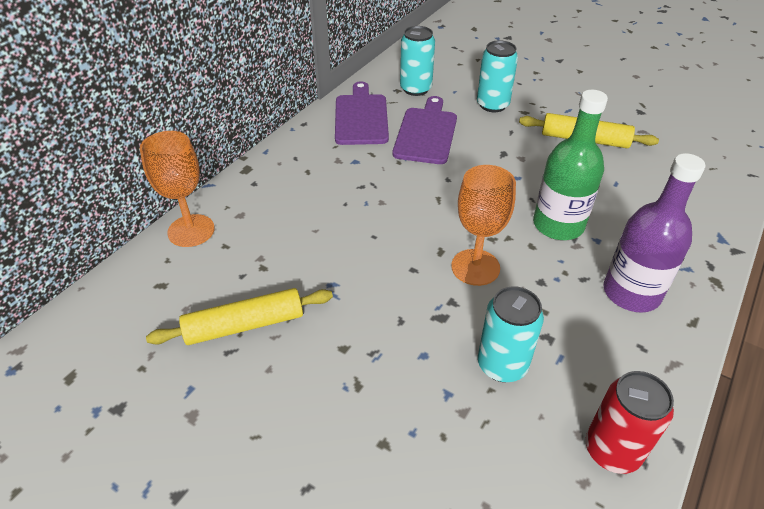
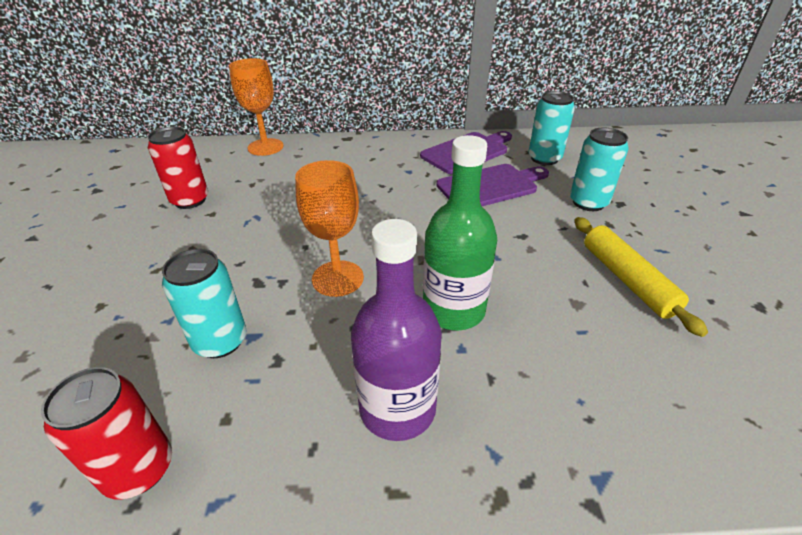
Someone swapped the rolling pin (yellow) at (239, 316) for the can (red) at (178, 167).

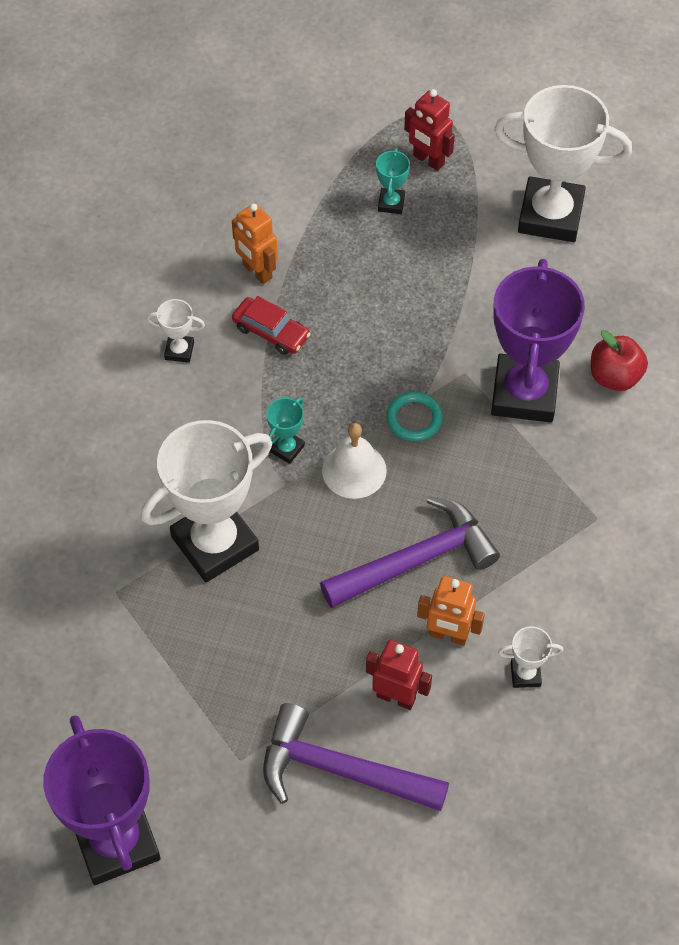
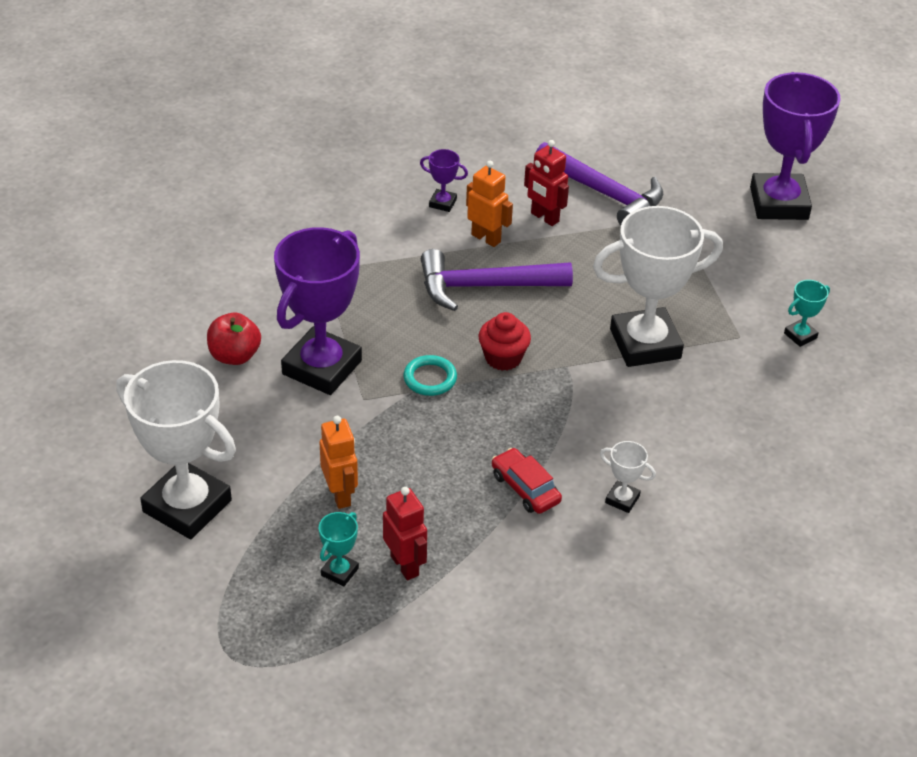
Someone carried the robot (red) from (429, 130) to (405, 533).
Someone carried the robot (orange) from (255, 243) to (339, 462).
Someone carried the trophy (turquoise) from (286, 430) to (807, 313).
Someone swapped the bell (white) at (354, 461) for the cupcake (red) at (504, 341).
Someone repainted the trophy (white) at (530, 657), which became the trophy (purple) at (444, 180).

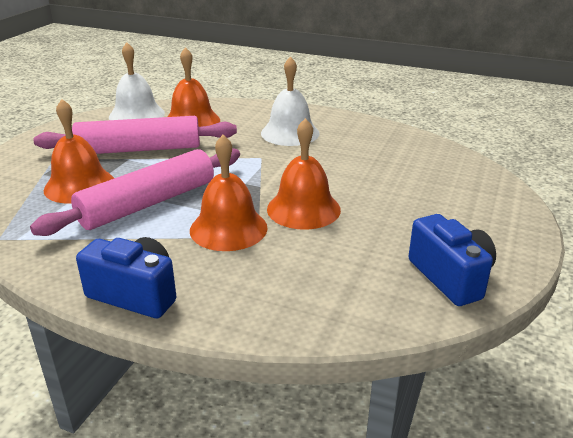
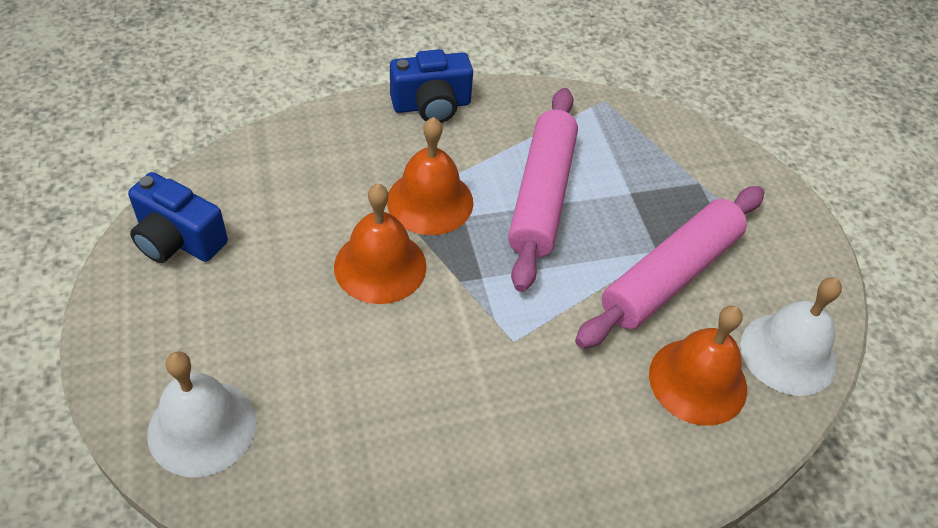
Someone carried the bell (white) from (290, 101) to (201, 414).
Someone took away the bell (orange) at (78, 151).

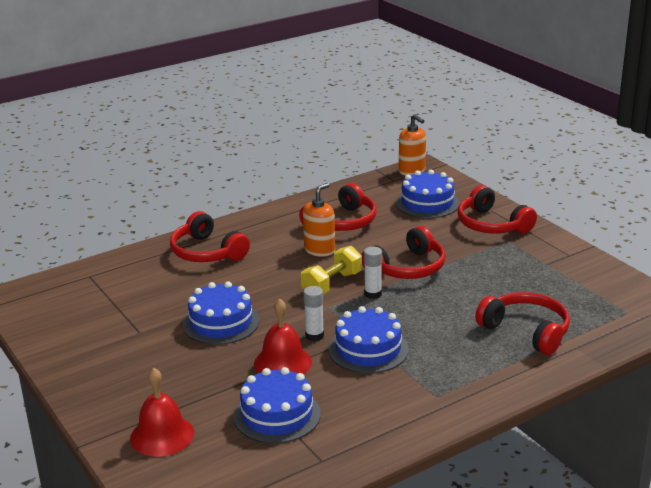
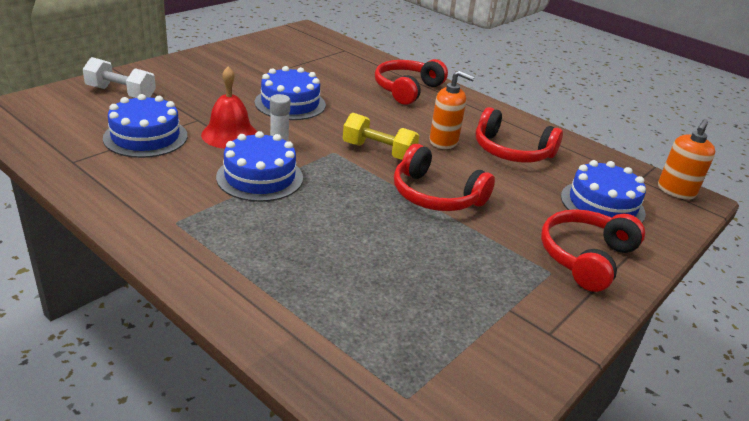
Someone took away the glue stick (white) at (373, 273).
Someone took away the headphones (red) at (522, 323).
Someone swapped the bell (red) at (162, 412) for the dumbbell (white) at (119, 77).

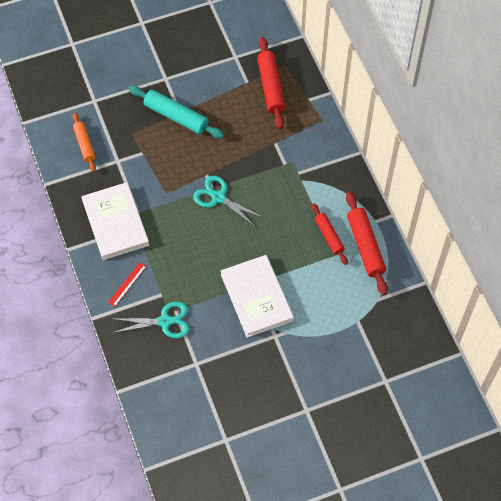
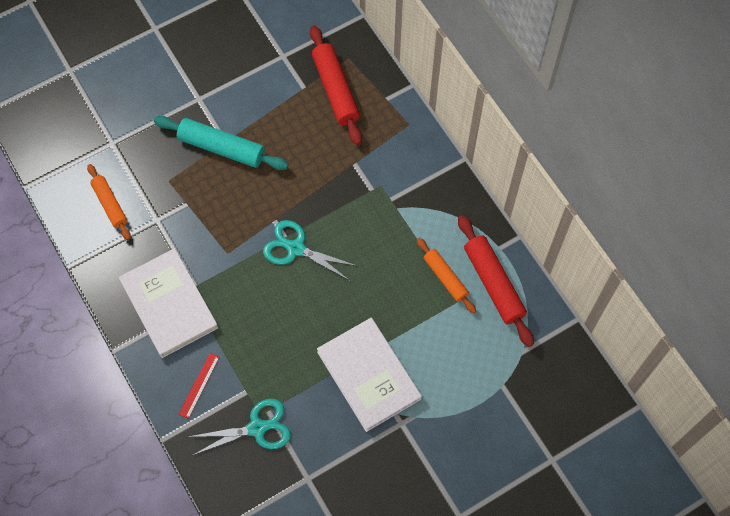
Someone repainted the rolling pin (red) at (330, 234), which became the rolling pin (orange) at (446, 276).

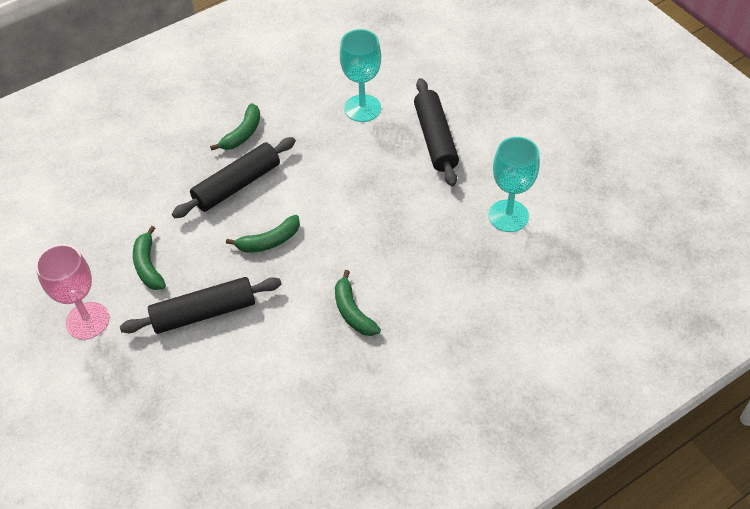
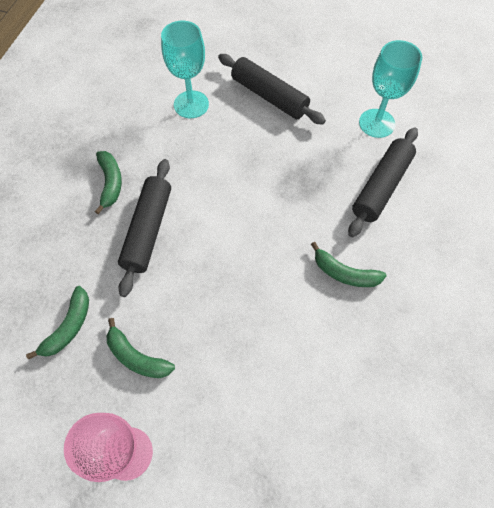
Someone carried the banana (green) from (263, 234) to (57, 323).
Someone carried the rolling pin (black) from (201, 305) to (383, 182).

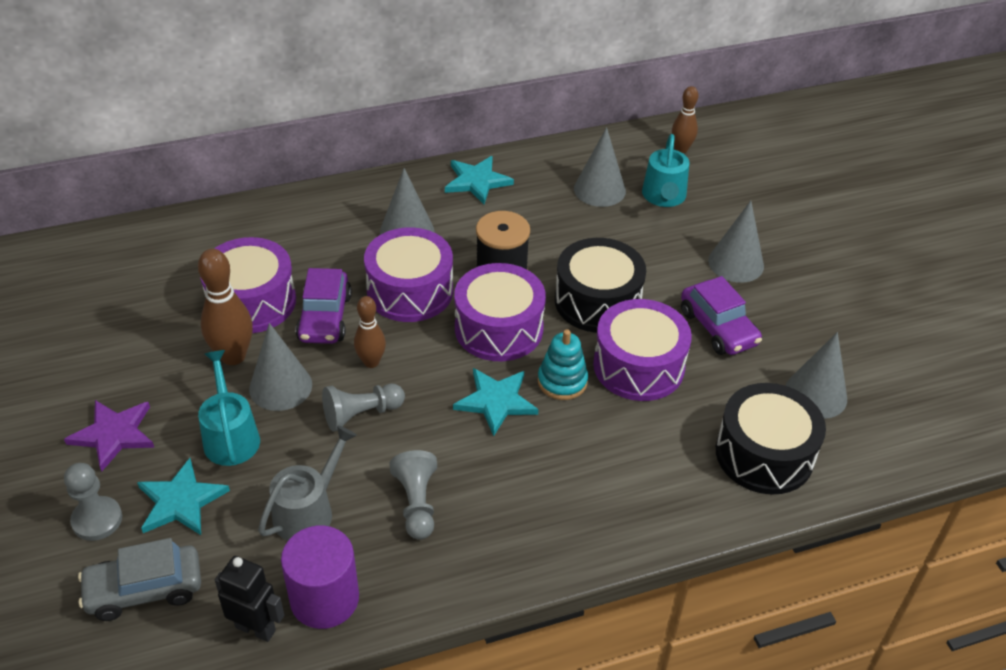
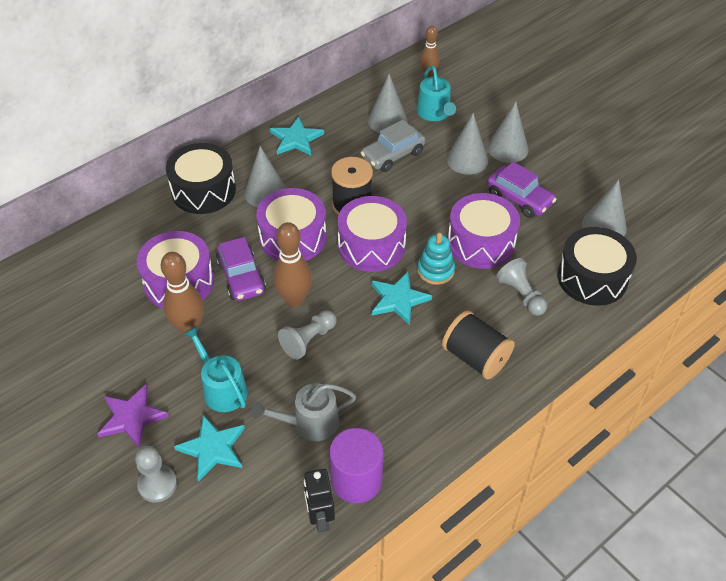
Someone carried the drum (black) from (600, 285) to (201, 178).
Someone scaled the bowling pin (brown) at (370, 332) by 1.57.
Someone carried the cone (grey) from (280, 367) to (467, 144).
Someone rotated the watering can (grey) at (307, 483) by 120 degrees counterclockwise.
Someone carried the pawn (grey) from (413, 495) to (521, 287).
Someone carried the car (grey) from (139, 579) to (393, 146).
Someone rotated the robot (black) at (249, 599) by 105 degrees counterclockwise.
Someone put down the spool (black) at (478, 345).

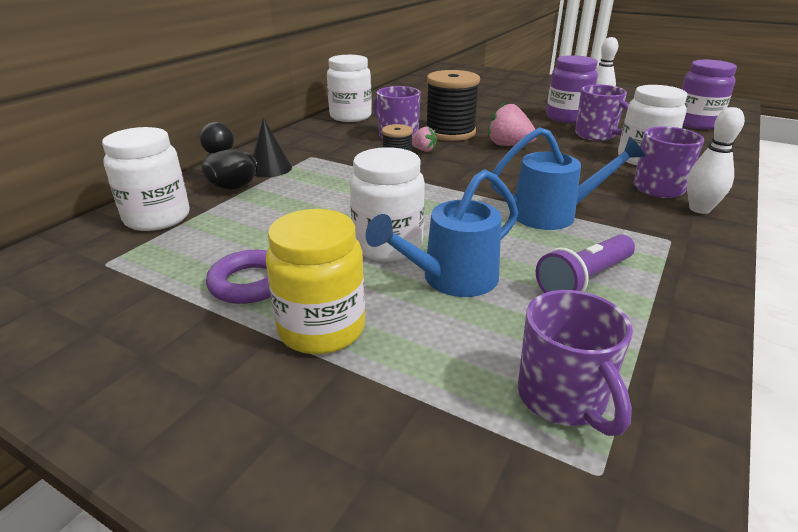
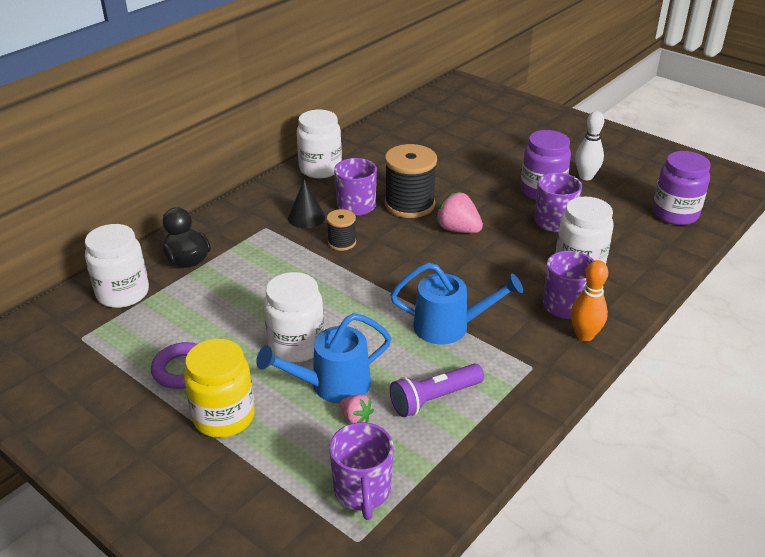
Someone repainted the bowling pin (white) at (716, 160), which became the bowling pin (orange) at (589, 301).
Someone carried the cone (black) from (272, 147) to (306, 203).
Someone carried the strawberry (pink) from (424, 139) to (357, 409).

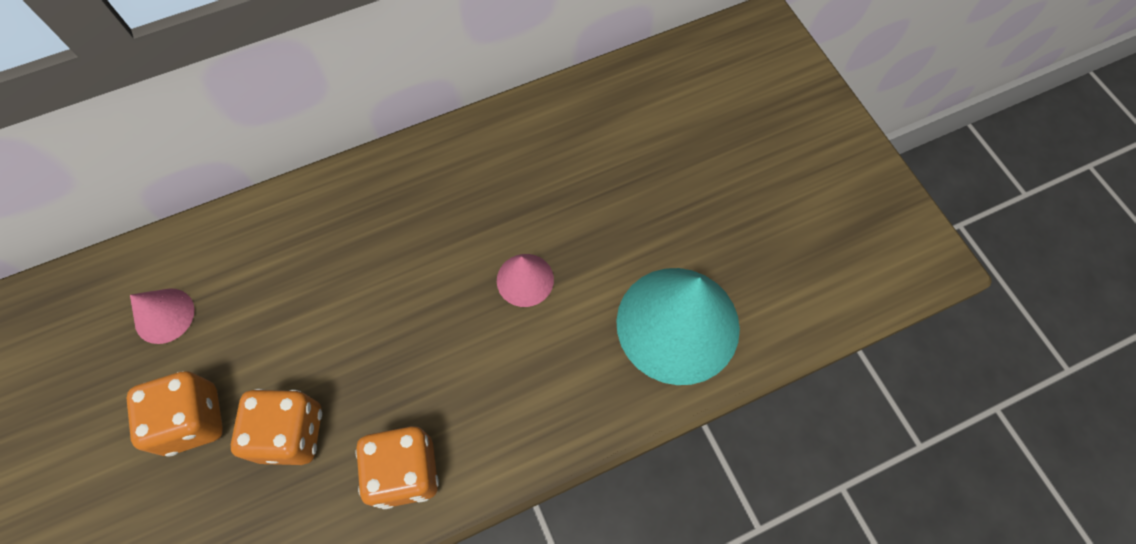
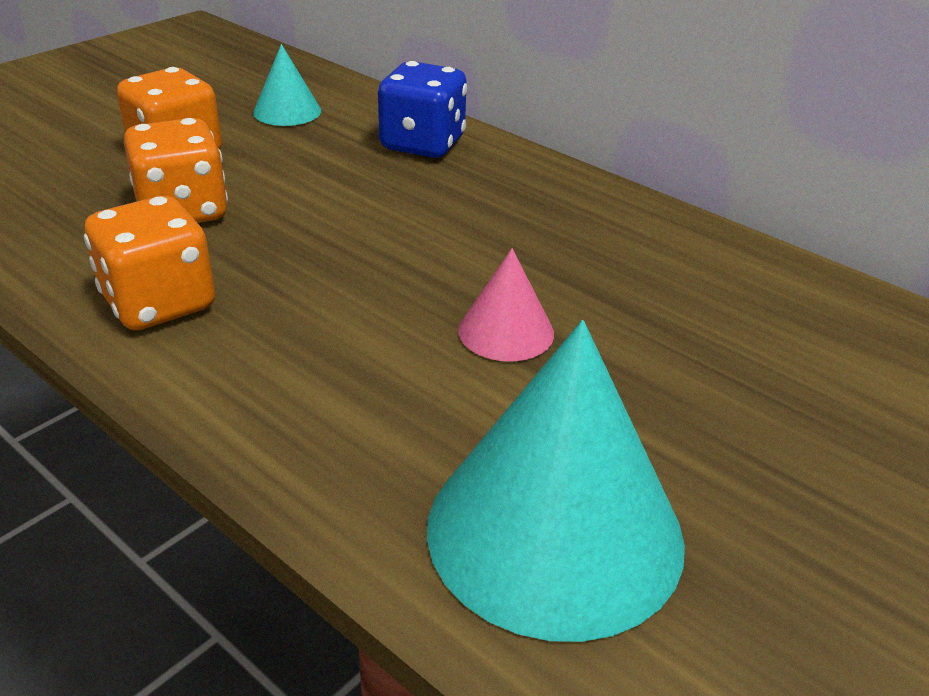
Someone repainted the cone (pink) at (162, 316), which became the cone (turquoise) at (287, 85).
Someone put down the dice (blue) at (422, 109).

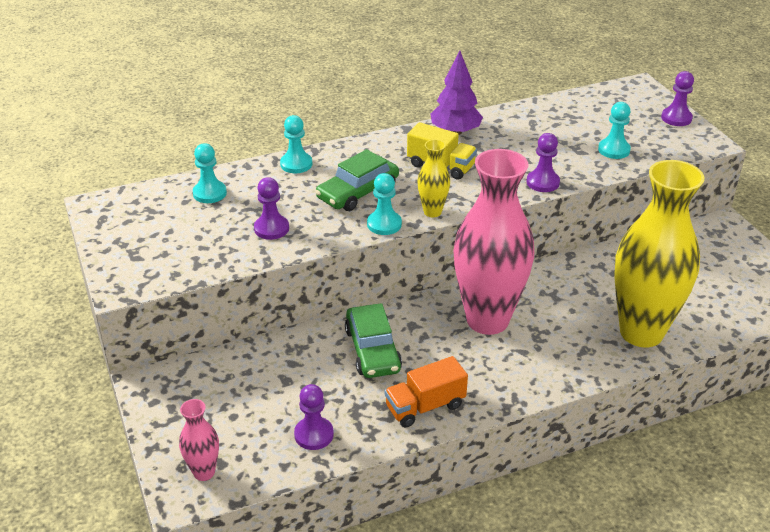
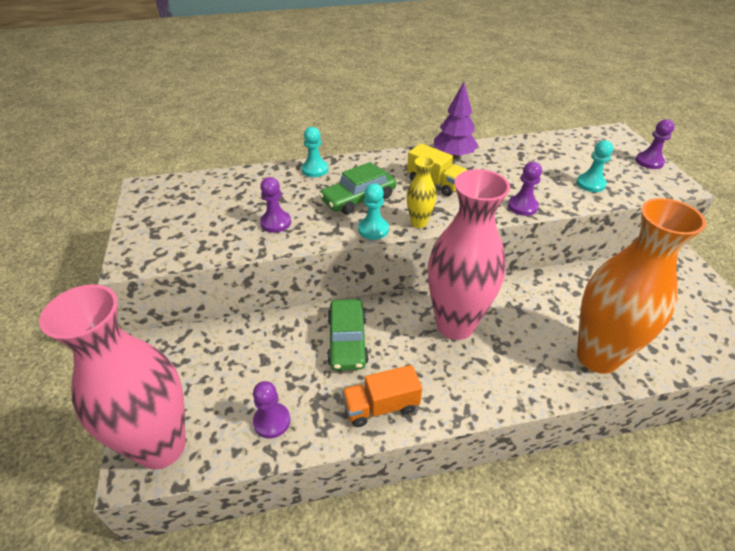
Someone took away the pawn (turquoise) at (210, 173).
Someone repainted the vase (yellow) at (659, 253), which became the vase (orange) at (641, 286).
Someone scaled the vase (pink) at (199, 440) by 2.34.

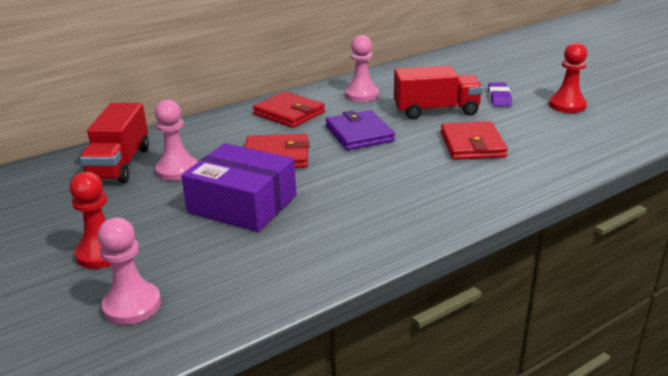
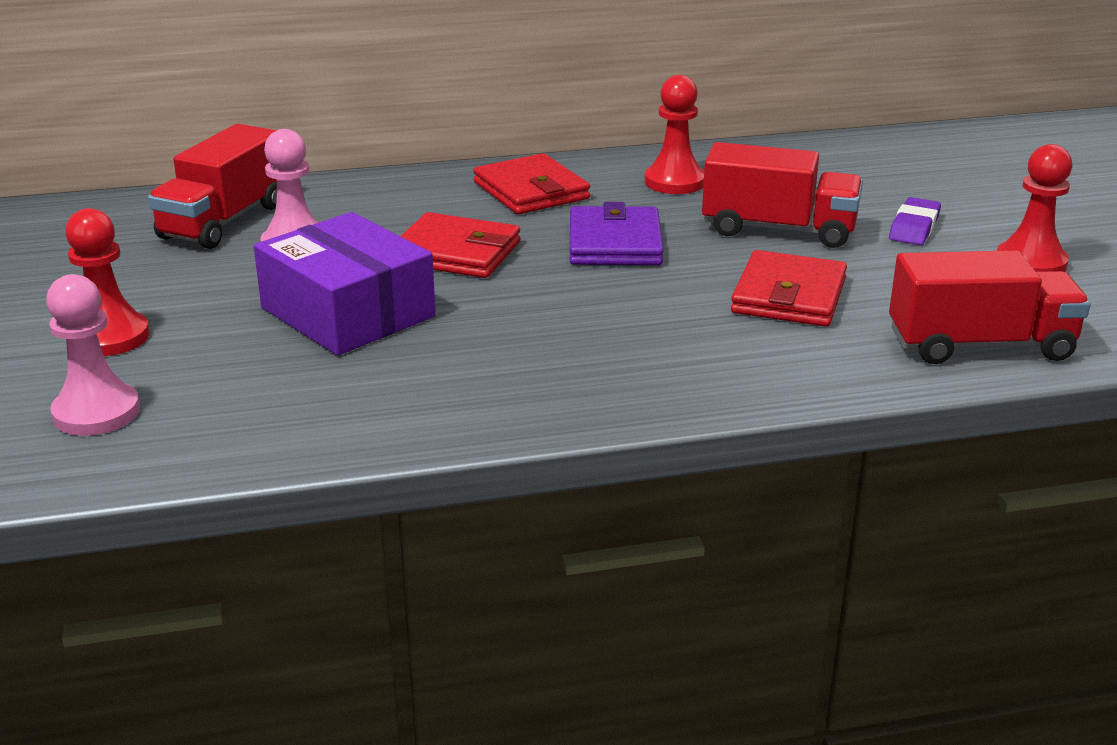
Someone repainted the pawn (pink) at (362, 68), which became the pawn (red) at (674, 134).
Someone put down the truck (red) at (990, 307).

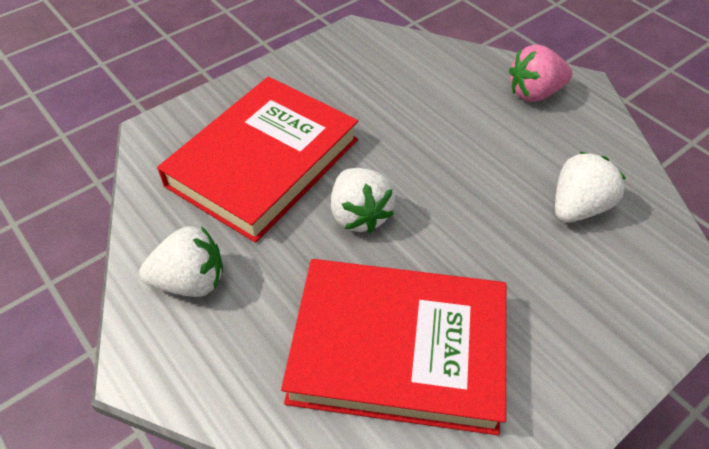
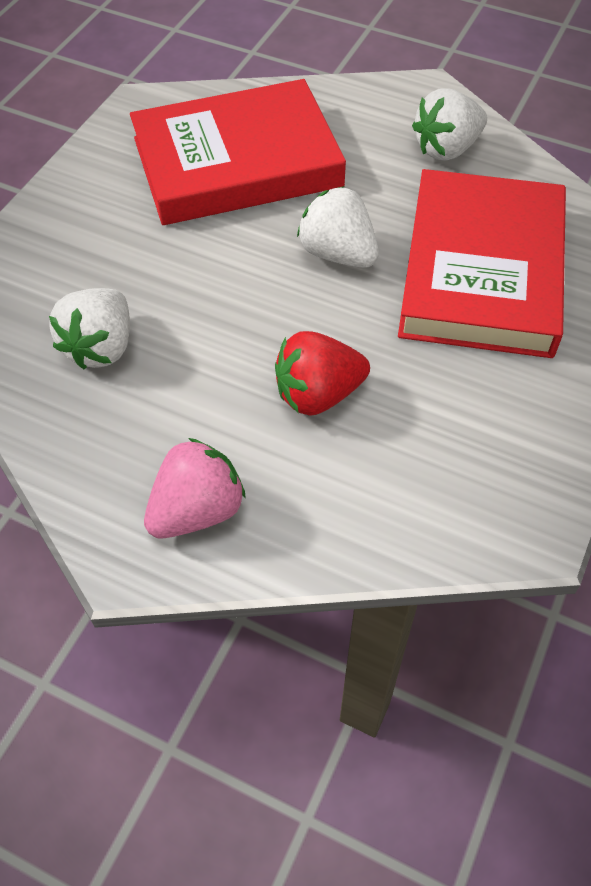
Someone put down the strawberry (red) at (322, 373).

